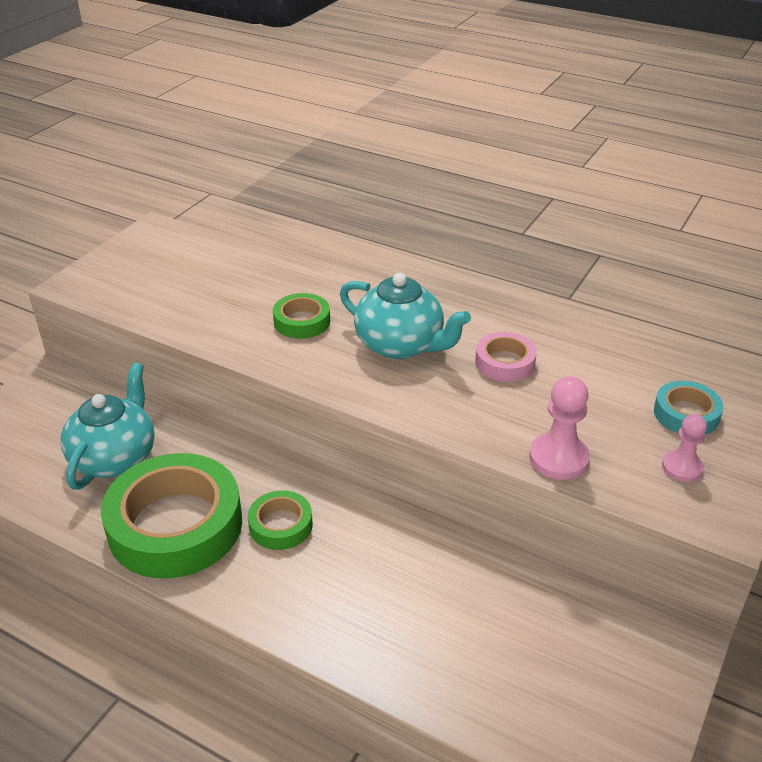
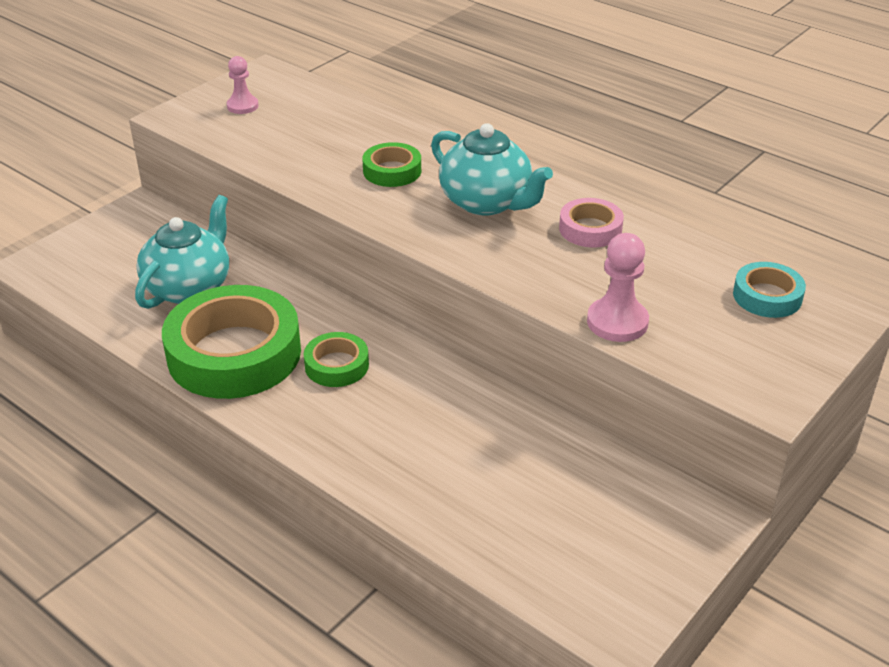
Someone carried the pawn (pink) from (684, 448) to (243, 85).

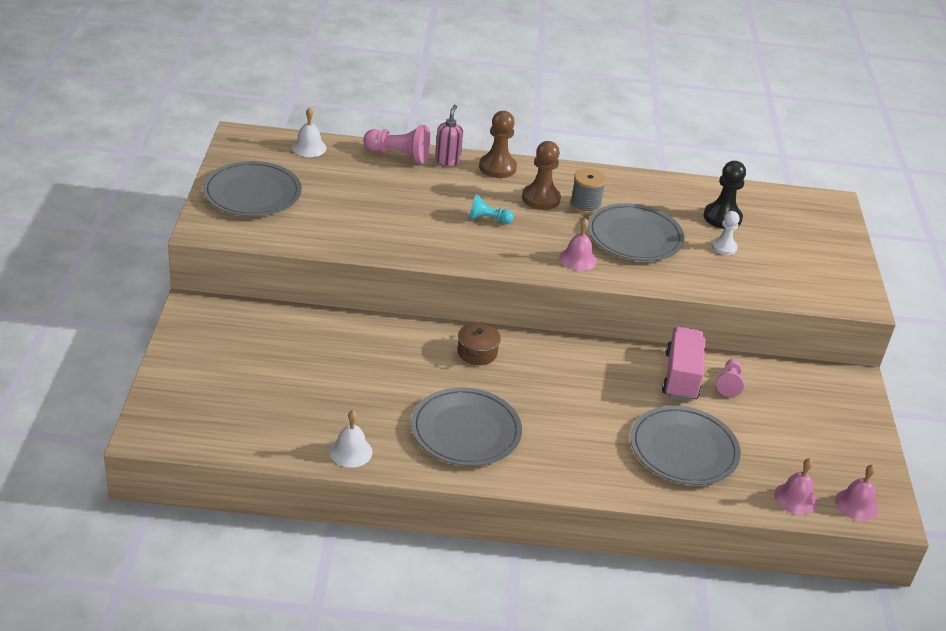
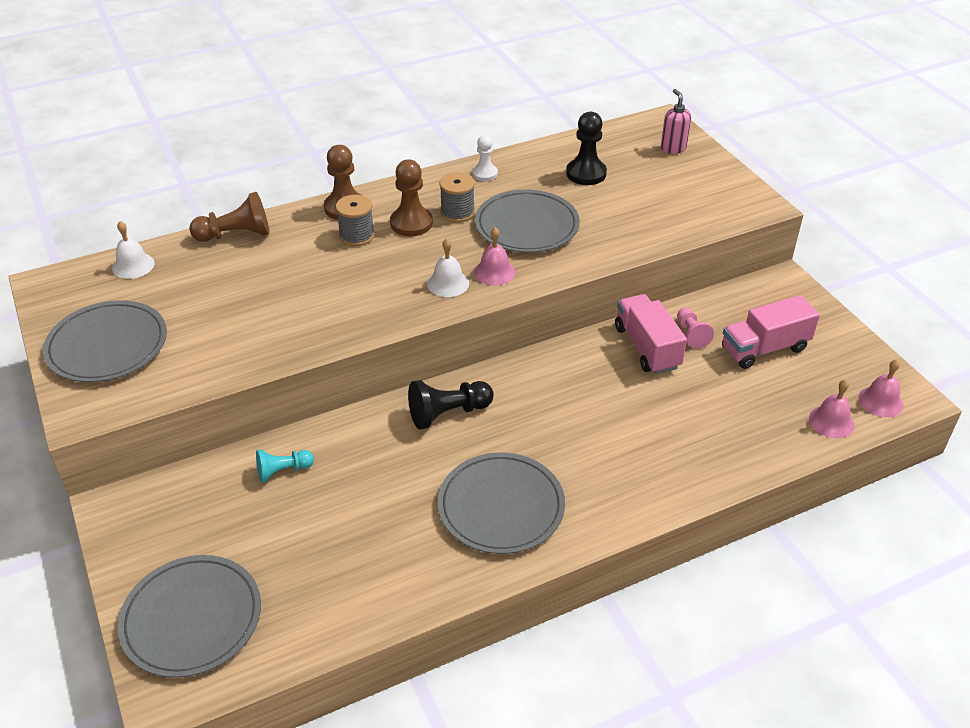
Someone carried the soap dispenser (pink) from (449, 135) to (676, 121).
Someone repainted the pawn (pink) at (397, 144), which became the pawn (brown) at (229, 217).
Someone carried the pawn (turquoise) from (491, 209) to (285, 465).
Someone carried the pawn (white) from (726, 233) to (485, 158).
Someone swapped the pot (brown) at (479, 343) for the pawn (black) at (451, 404).
Someone carried the plate (grey) from (685, 445) to (189, 616).
Someone carried the bell (white) from (351, 438) to (448, 267).
Someone put down the spool (grey) at (355, 220).
Someone put down the truck (pink) at (771, 332).

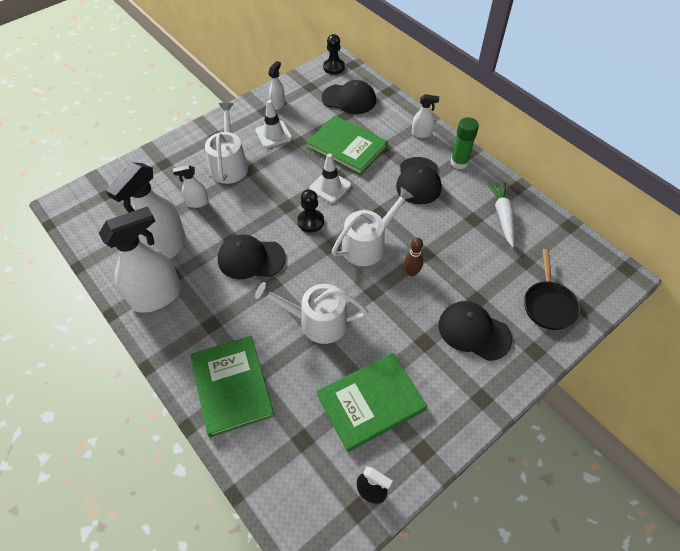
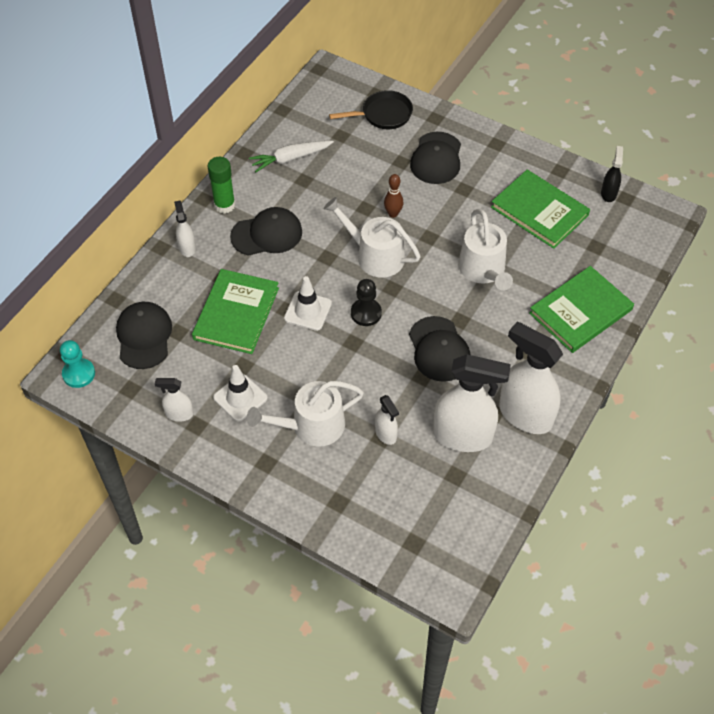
Someone repainted the pawn (black) at (334, 54), which became the pawn (turquoise) at (77, 364).

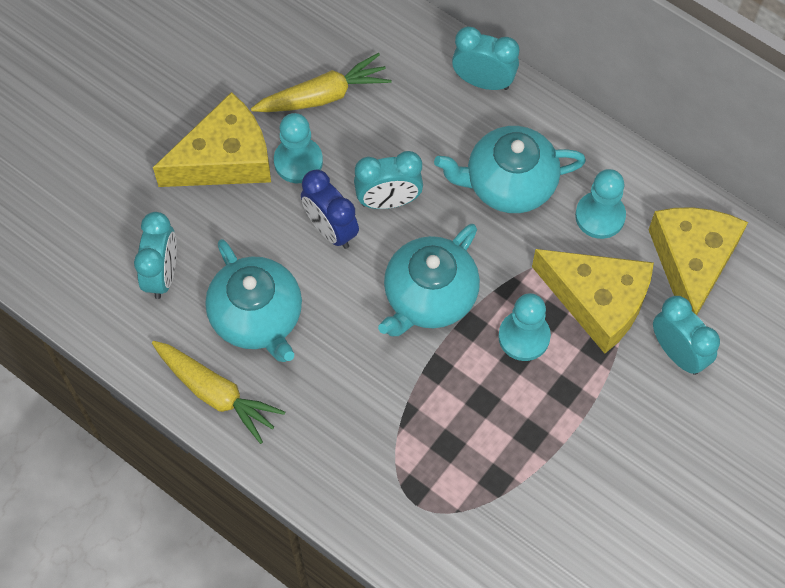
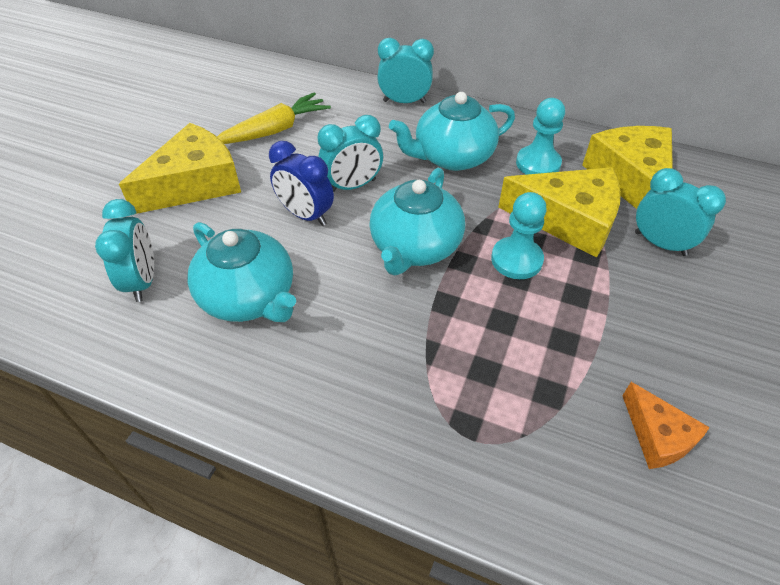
Someone took away the pawn (turquoise) at (298, 148).
Someone took away the carrot (yellow) at (218, 392).
Someone put down the cheese (orange) at (666, 425).

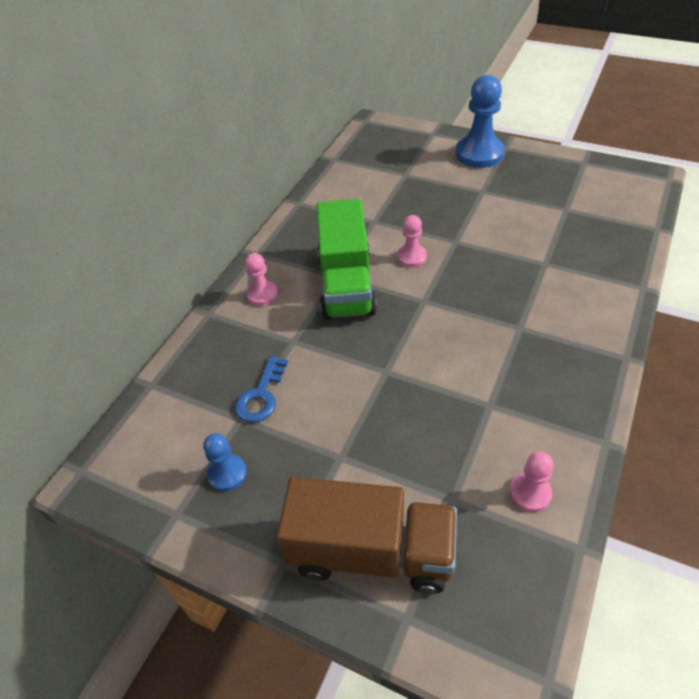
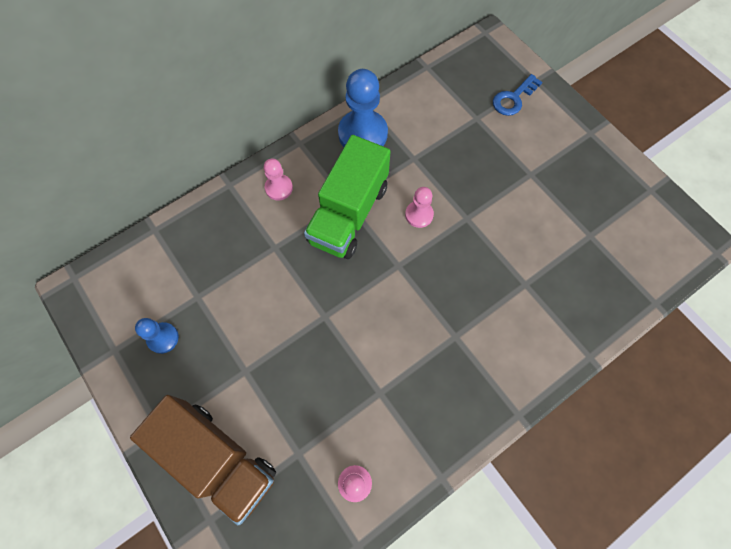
Someone carried the pawn (blue) from (479, 121) to (363, 108).
Someone carried the key (blue) from (261, 389) to (517, 95).

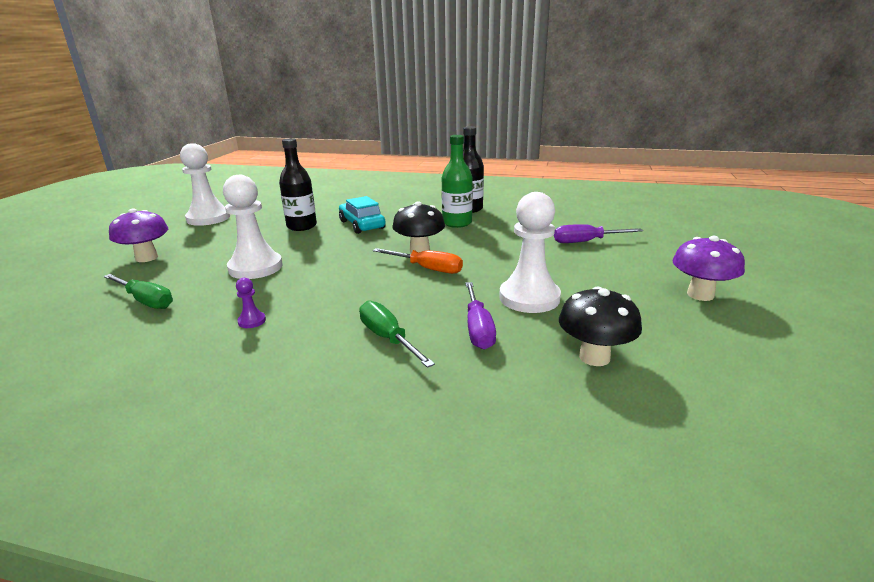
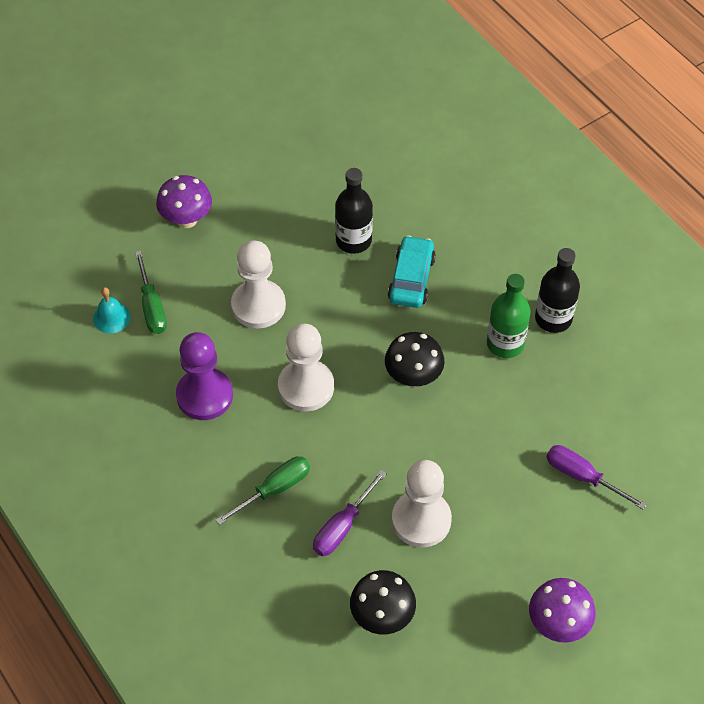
Someone carried the pawn (white) from (205, 184) to (306, 367).
Someone took away the screwdriver (orange) at (418, 261).
Someone scaled the pawn (purple) at (251, 303) by 2.40.
Someone rotated the screwdriver (green) at (397, 334) by 45 degrees clockwise.
Someone put down the bell (turquoise) at (111, 310).

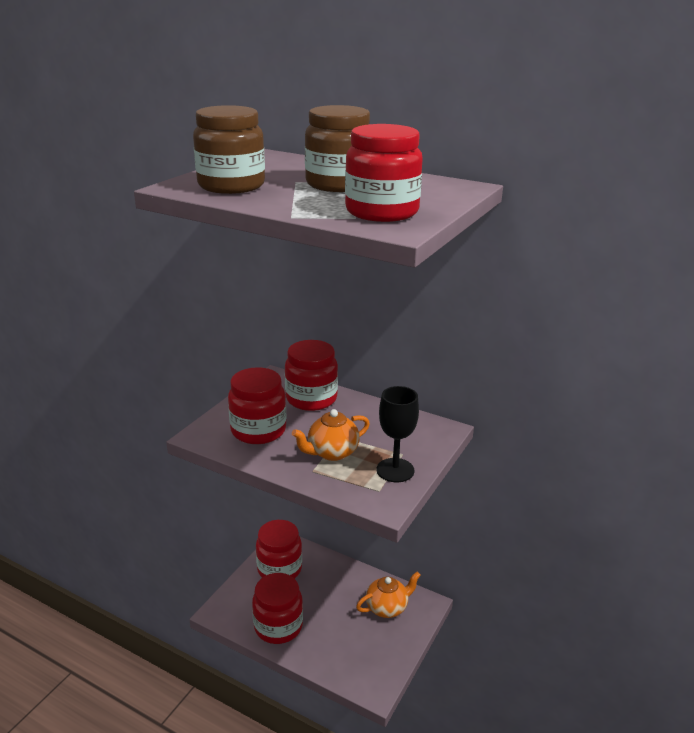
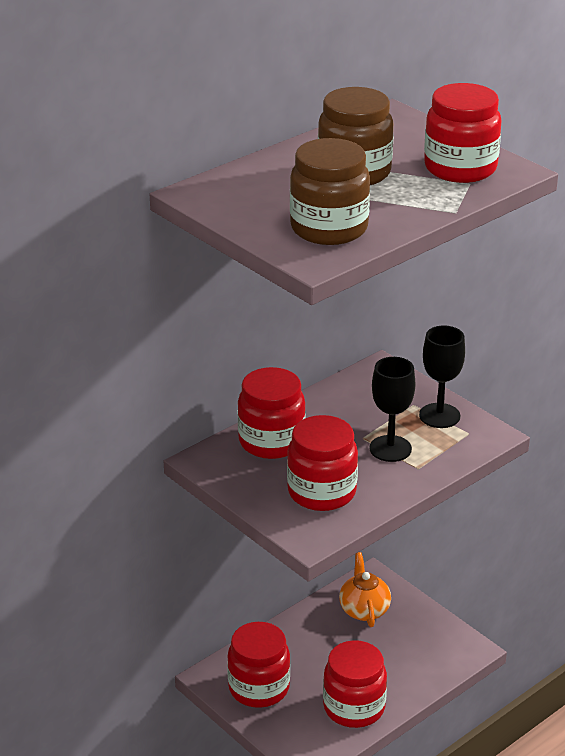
Someone swapped the teapot (orange) at (331, 435) for the goblet (black) at (392, 409).

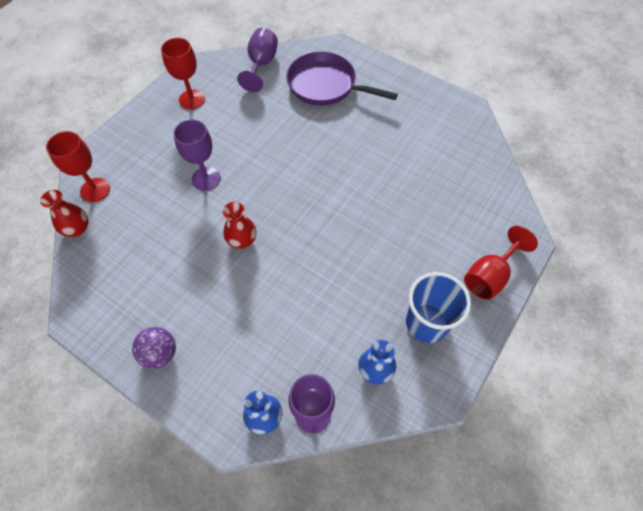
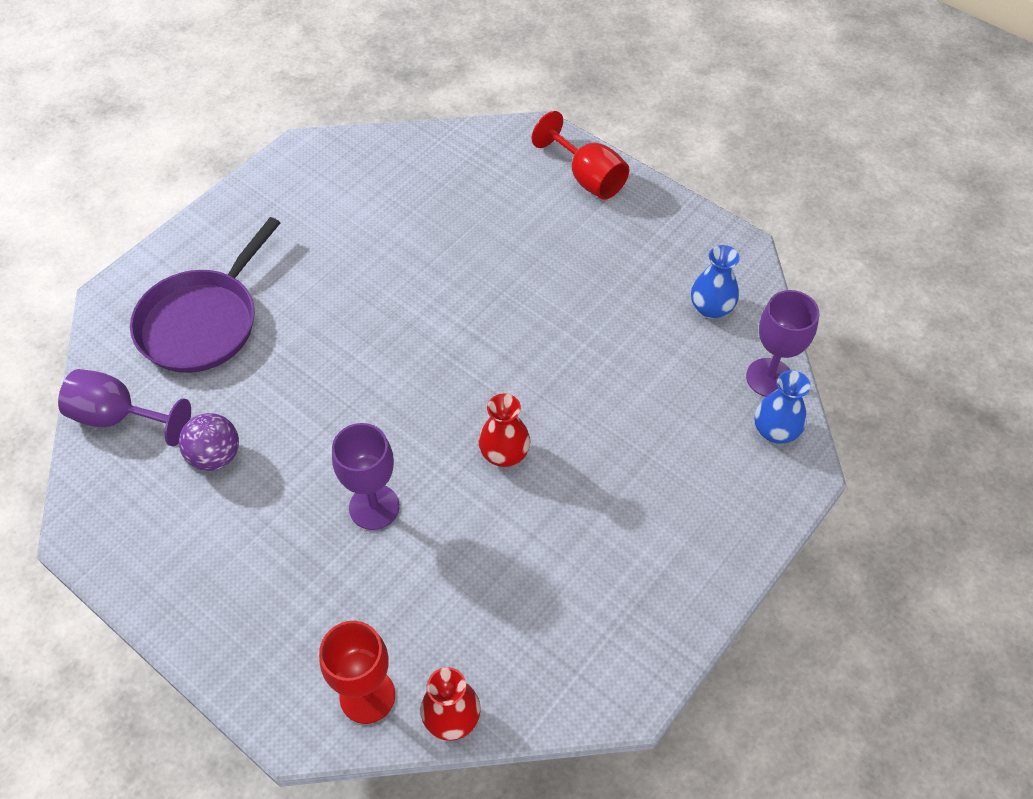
Someone took away the goblet (red) at (183, 73).
Someone took away the cup (blue) at (438, 307).
Someone carried the ball (purple) from (154, 348) to (209, 442).

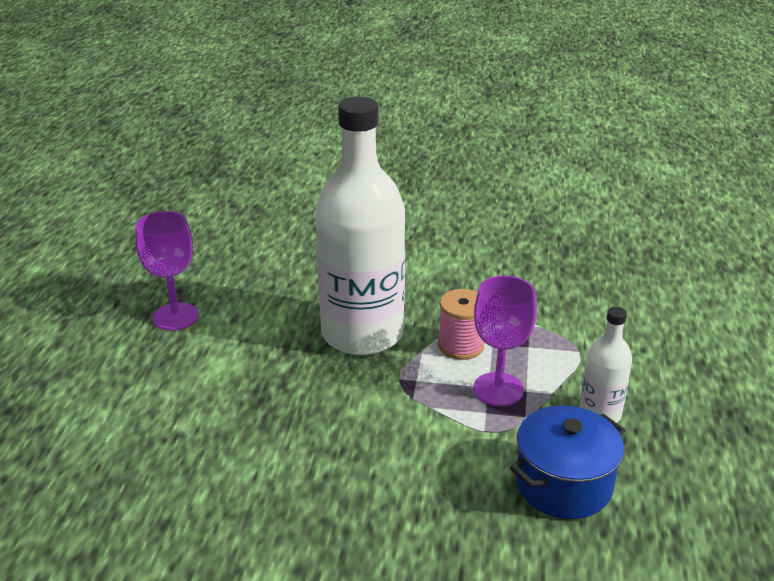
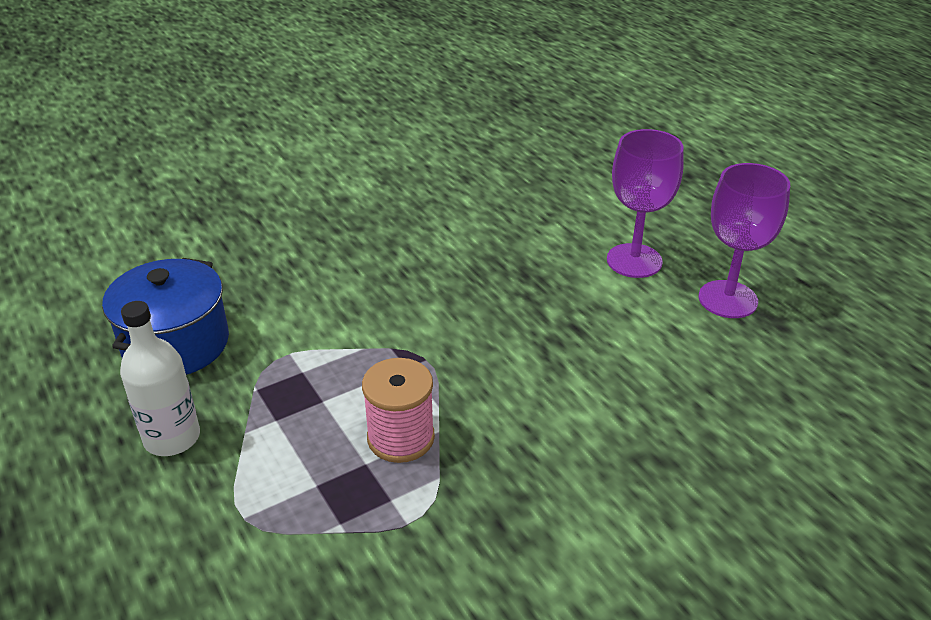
Someone took away the bottle (white) at (360, 226).
Someone carried the goblet (purple) from (505, 341) to (645, 203).

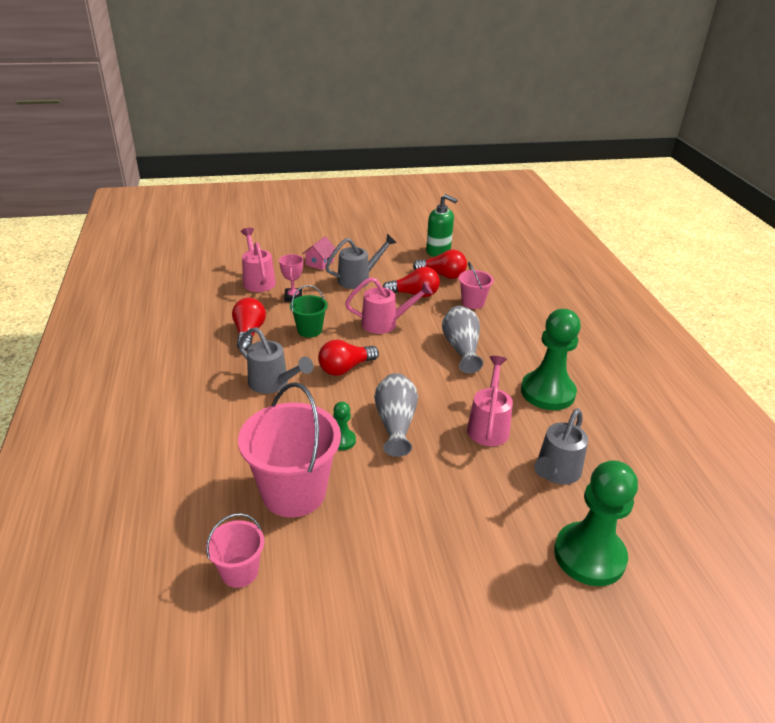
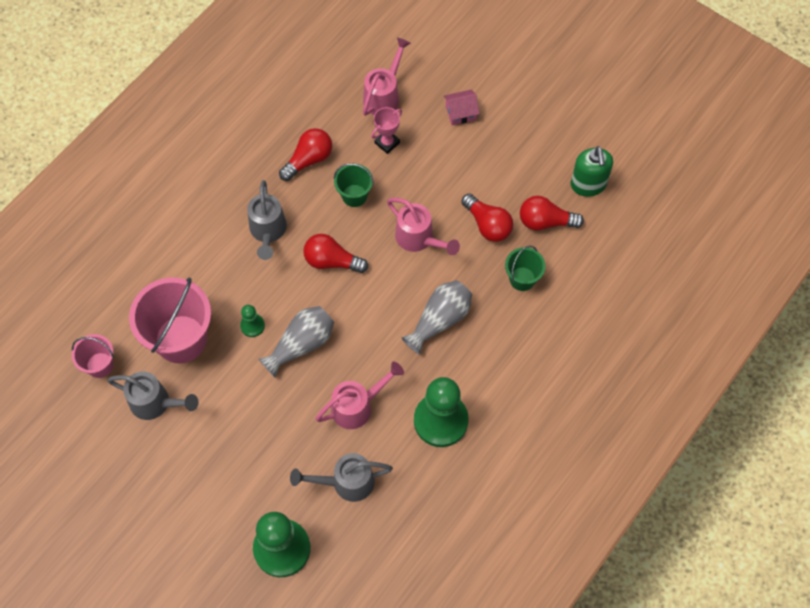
Someone carried the watering can (grey) from (361, 261) to (153, 396).
Someone rotated the light bulb (red) at (440, 264) by 120 degrees clockwise.
Someone repainted the bucket (pink) at (476, 285), which became the bucket (green) at (525, 268).

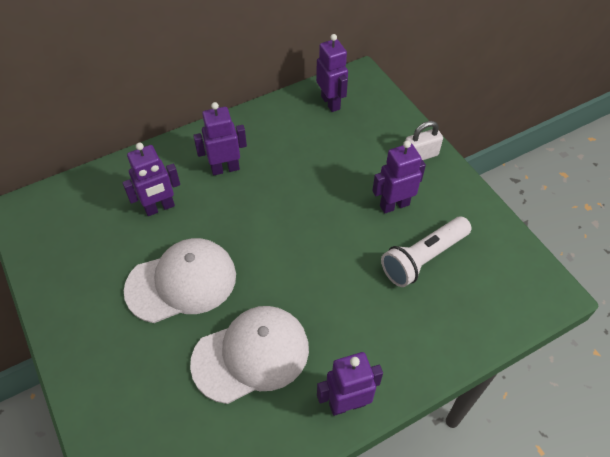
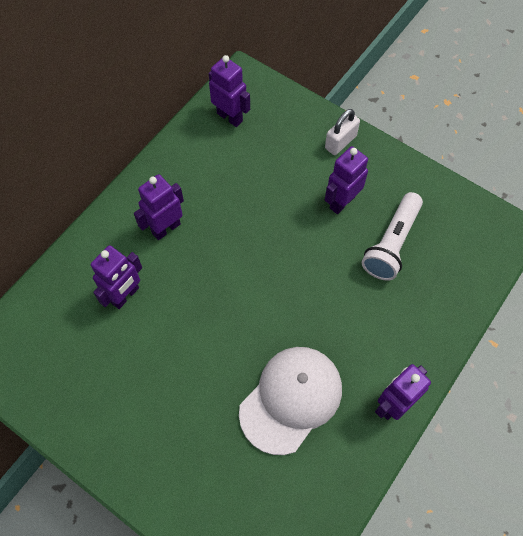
Someone took away the cap (white) at (180, 280).

